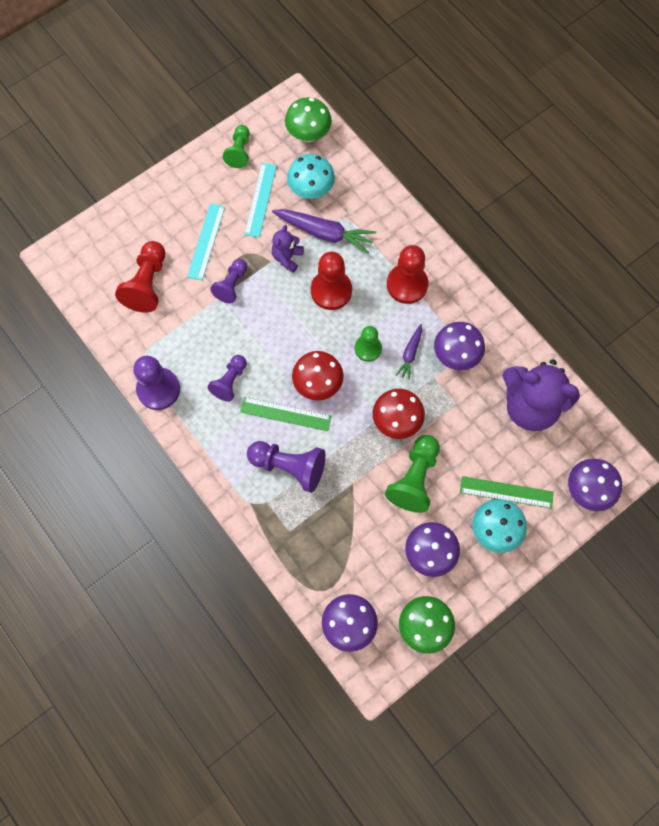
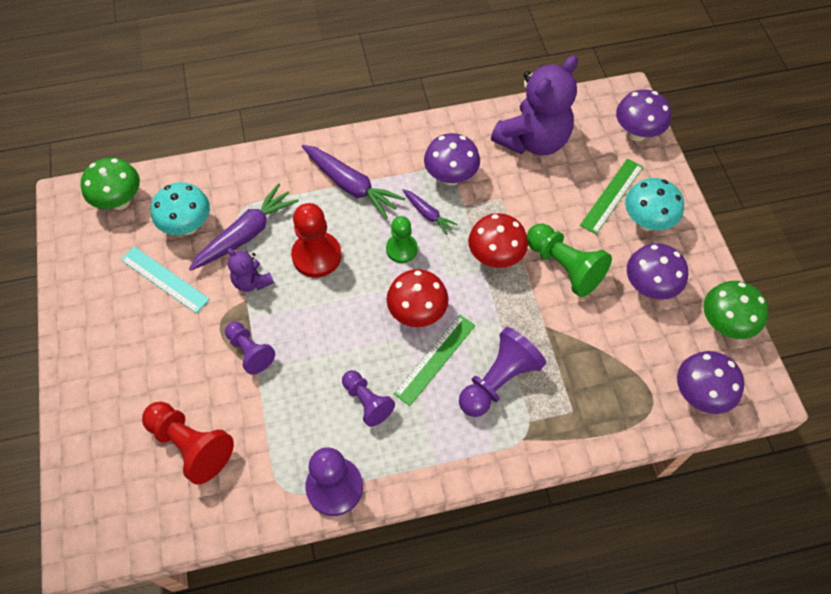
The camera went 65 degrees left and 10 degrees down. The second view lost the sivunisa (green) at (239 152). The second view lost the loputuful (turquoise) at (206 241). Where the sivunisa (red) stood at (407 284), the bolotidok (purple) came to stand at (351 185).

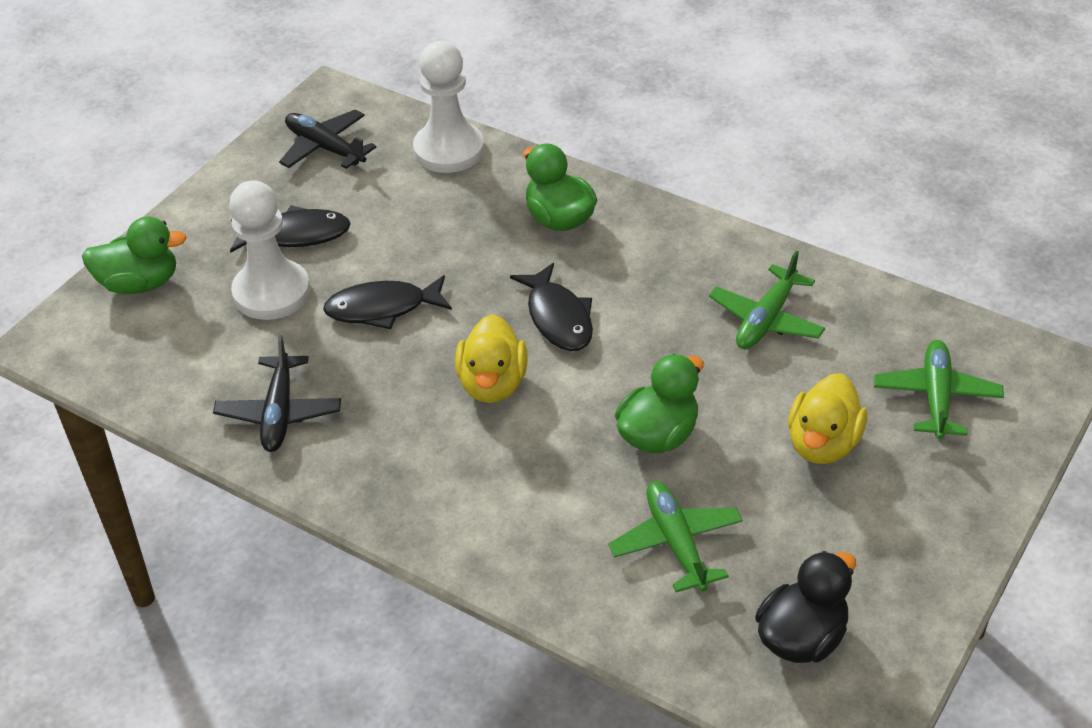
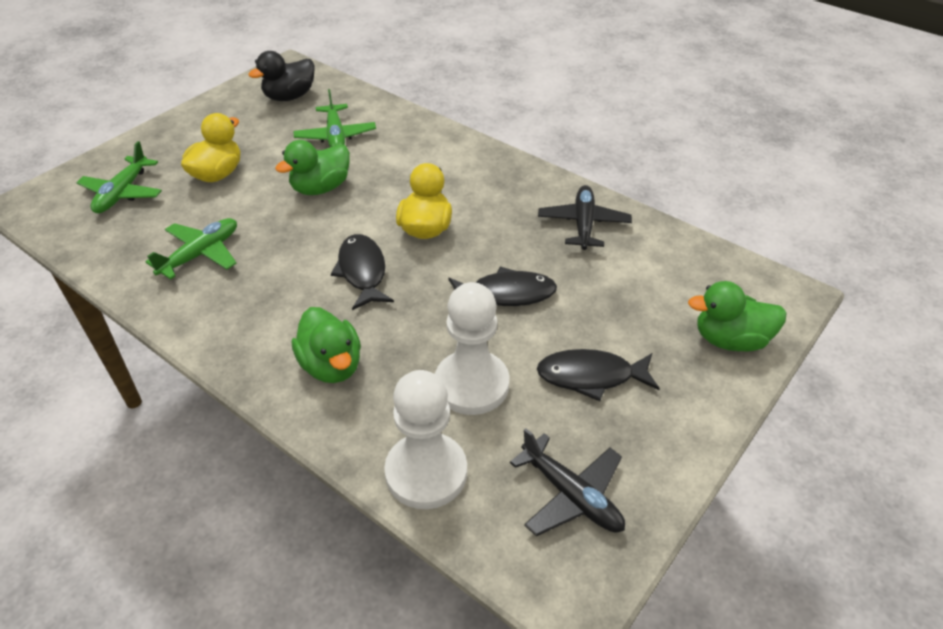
The camera went 175 degrees left and 0 degrees up. The sivunisa (white) ended up elsewhere, having gone from (271 292) to (471 384).

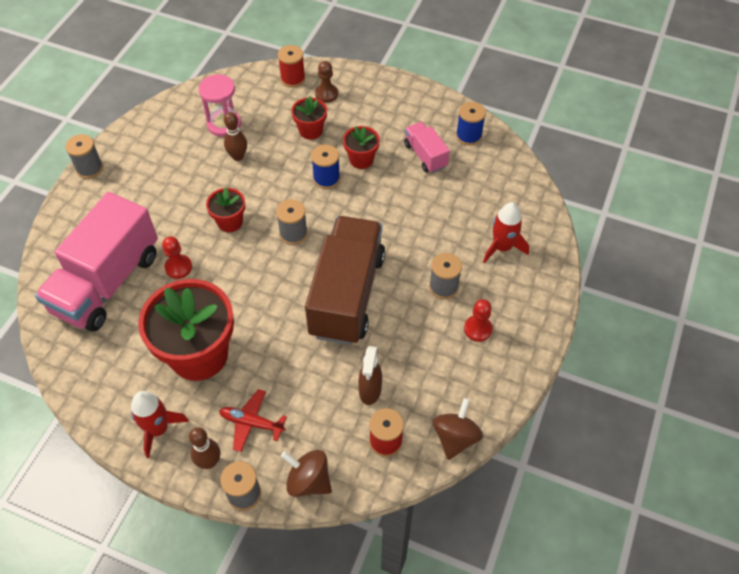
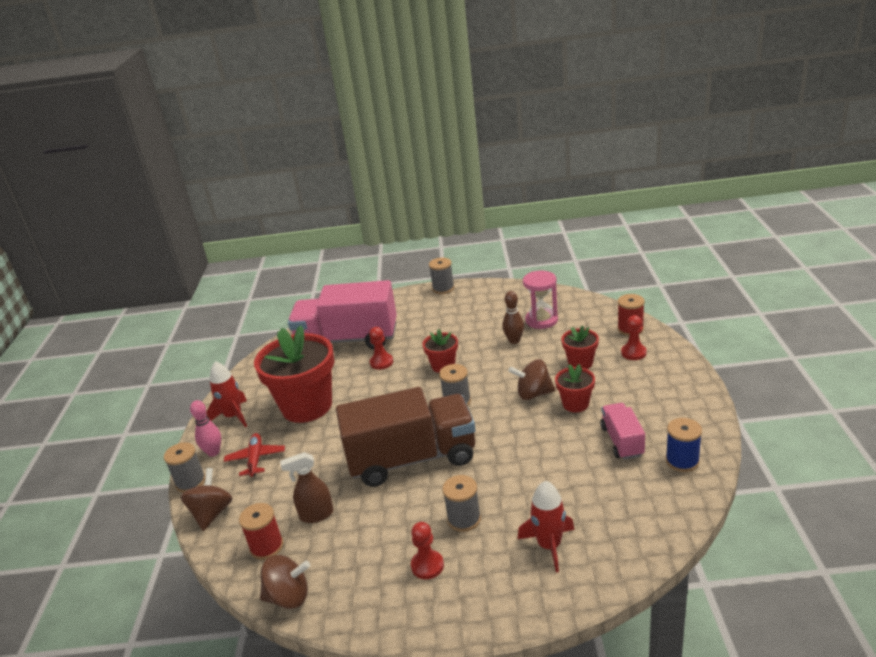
The camera went 70 degrees right and 25 degrees down. What was the sivunisa (brown) at (326 94) turned into the sivunisa (red) at (633 353). The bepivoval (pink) at (425 155) ended up facing another way, 45 degrees counterclockwise from before. Where the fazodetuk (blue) stood at (326 178), the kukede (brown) came to stand at (533 394). What was the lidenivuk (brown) at (209 462) turned into the lidenivuk (pink) at (213 452).

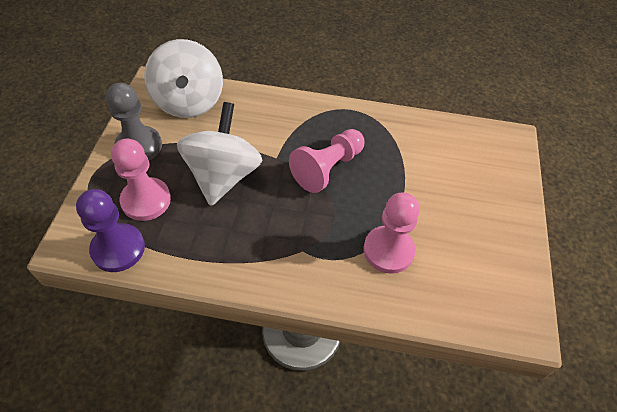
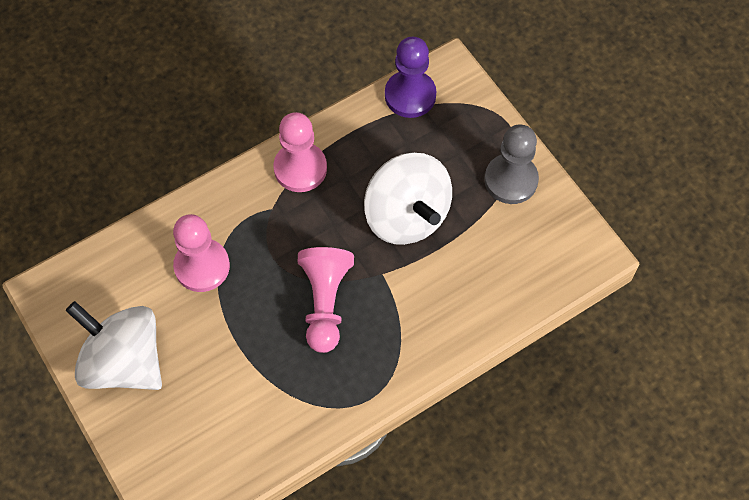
The camera went 140 degrees right and 10 degrees up. The kukede (white) ended up elsewhere, having gone from (189 102) to (124 361). The sivunisa (pink) ended up elsewhere, having gone from (146 200) to (300 168).

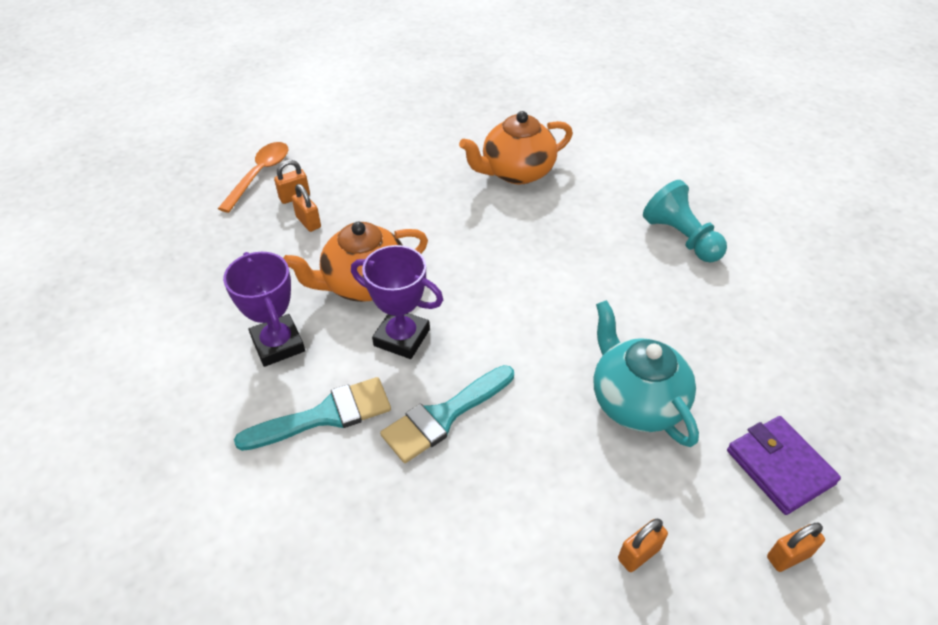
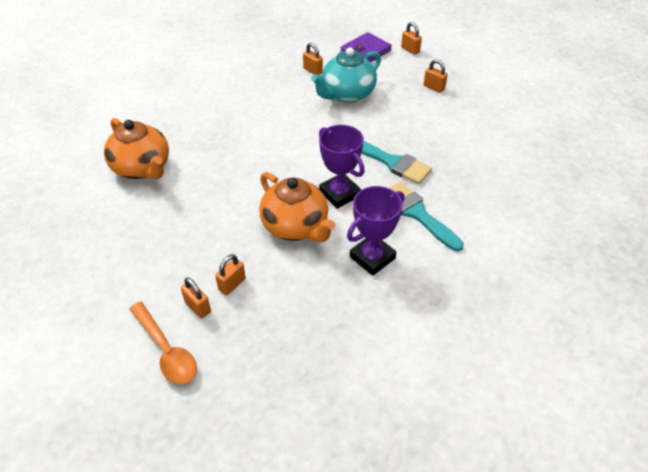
The camera went 105 degrees left and 0 degrees up. The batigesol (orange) at (259 175) ended up facing another way, 135 degrees counterclockwise from before. The second view lost the sivunisa (turquoise) at (681 238). The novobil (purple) at (402 337) ended up facing another way, 45 degrees counterclockwise from before. The second view gained the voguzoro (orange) at (313 71).

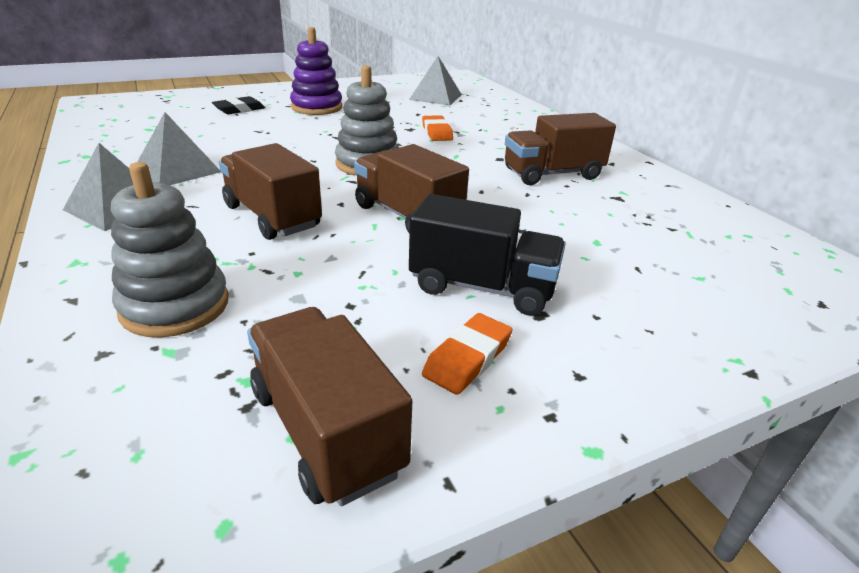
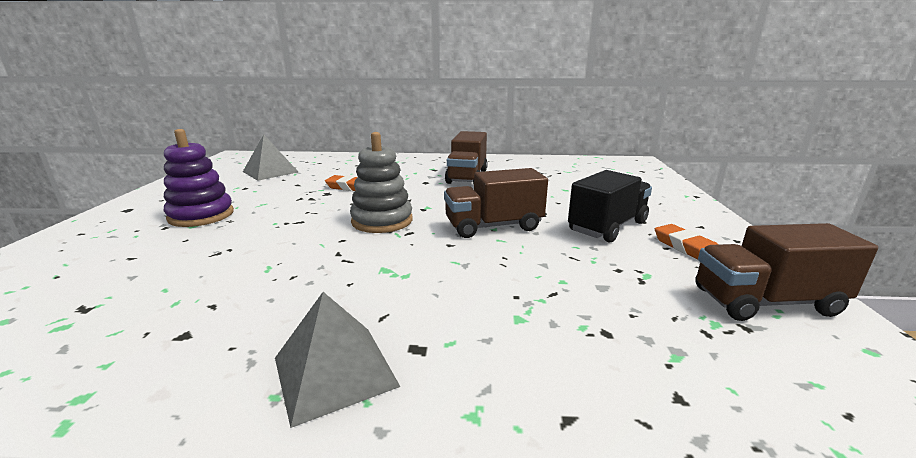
The camera went 60 degrees left and 10 degrees down. The second view lost the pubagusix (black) at (239 109). The second view lost the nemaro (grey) at (177 169). The second view lost the bepivoval (brown) at (272 216). The second view lost the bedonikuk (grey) at (175 306).

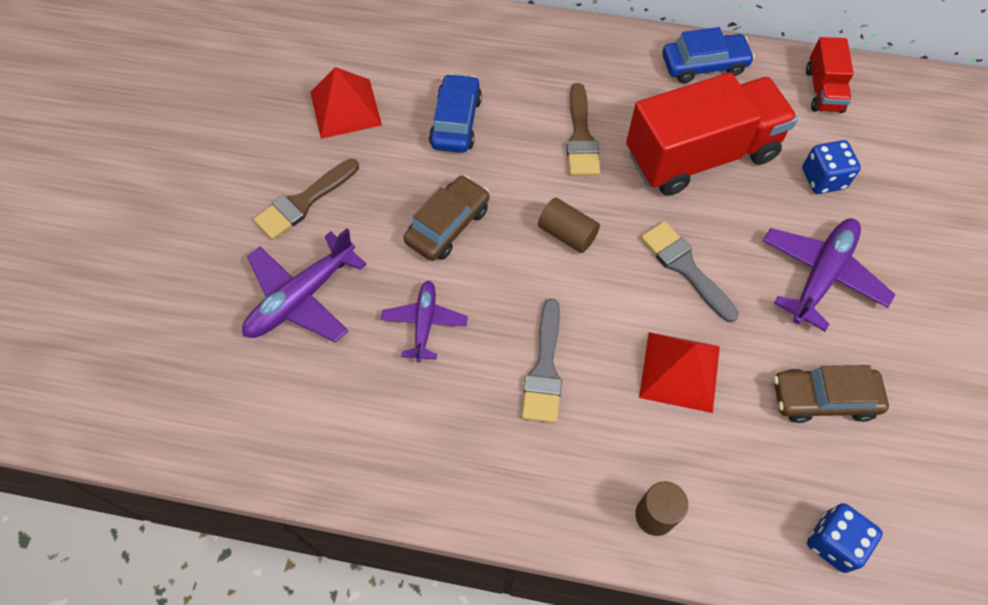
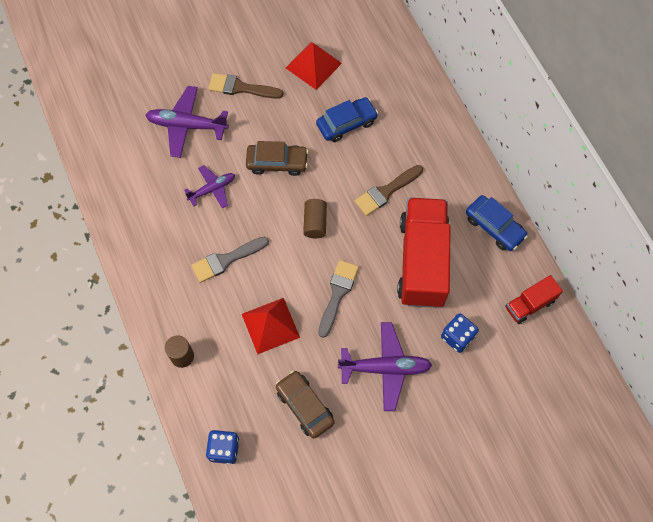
The camera went 55 degrees right and 5 degrees up. The bepivoval (red) at (701 155) ended up facing another way, 120 degrees counterclockwise from before.

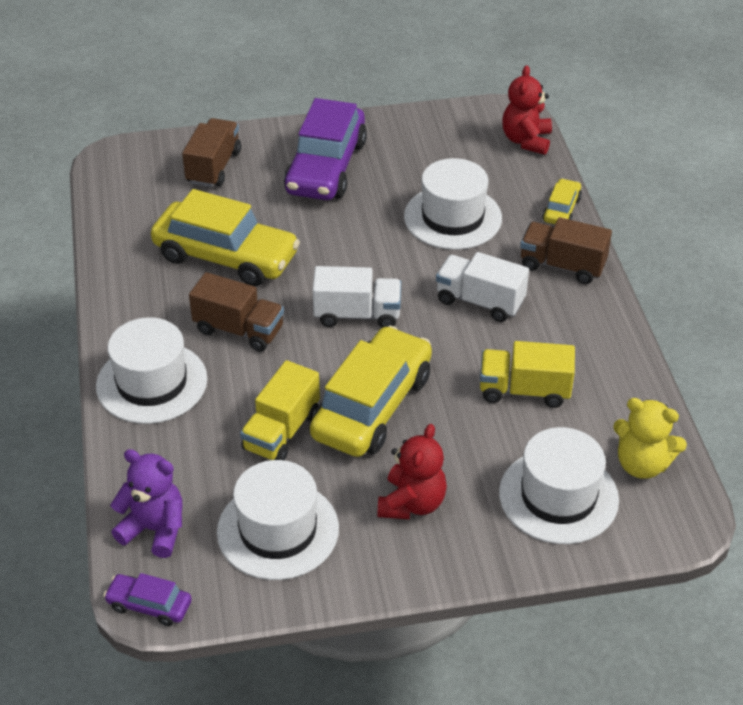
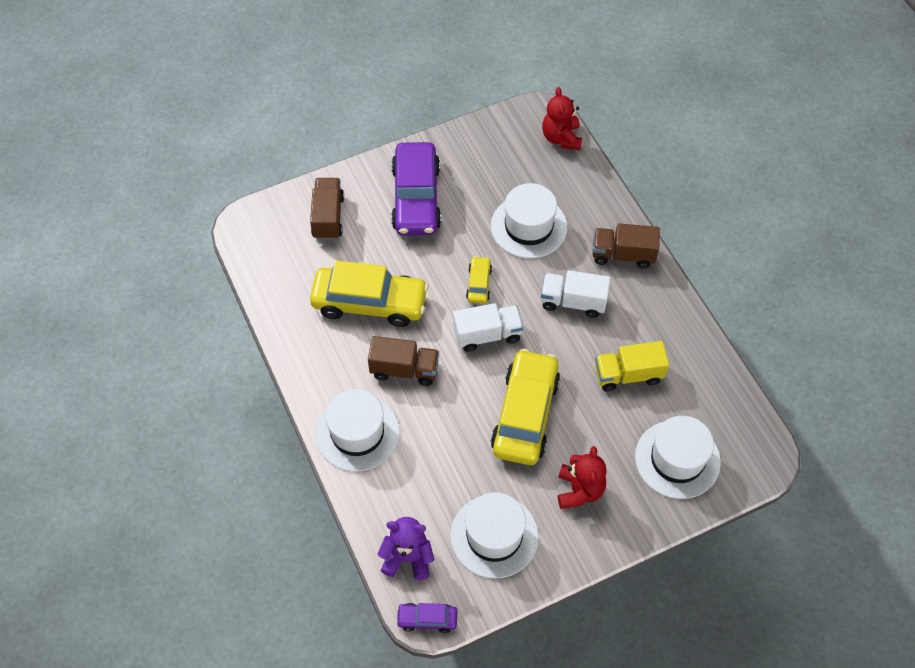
The camera went 15 degrees left and 15 degrees up. The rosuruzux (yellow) ended up elsewhere, having gone from (561 209) to (479 284). The second view lost the bepivoval (yellow) at (281 431). The second view lost the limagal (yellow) at (642 464).

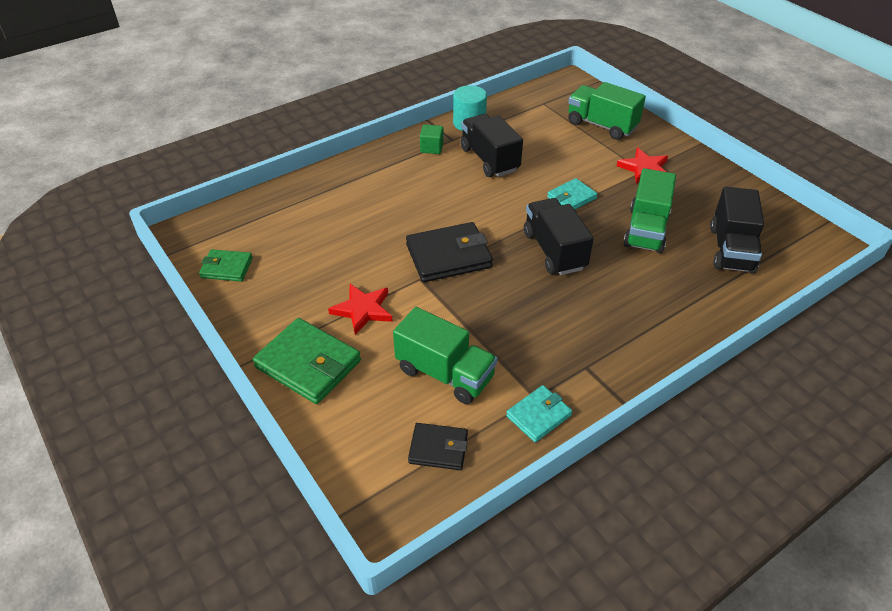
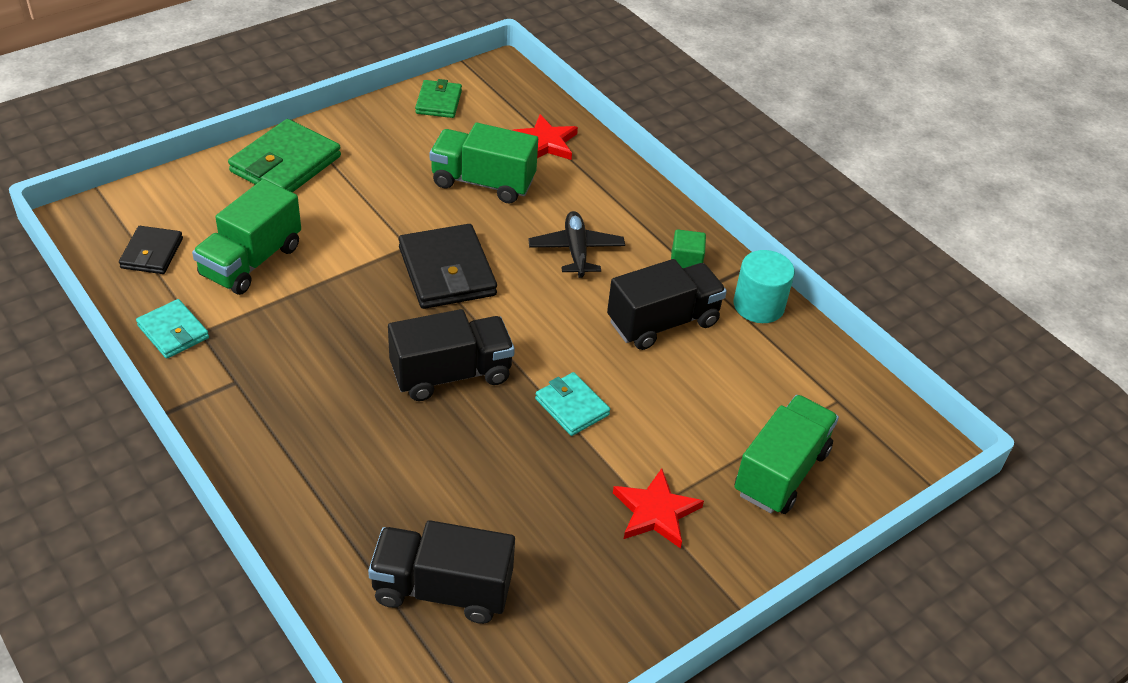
The camera went 85 degrees right and 0 degrees up. The bepivoval (green) ended up elsewhere, having gone from (646 230) to (483 182). The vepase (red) ended up elsewhere, having gone from (363 310) to (545 142). The second view gained the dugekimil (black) at (576 251).

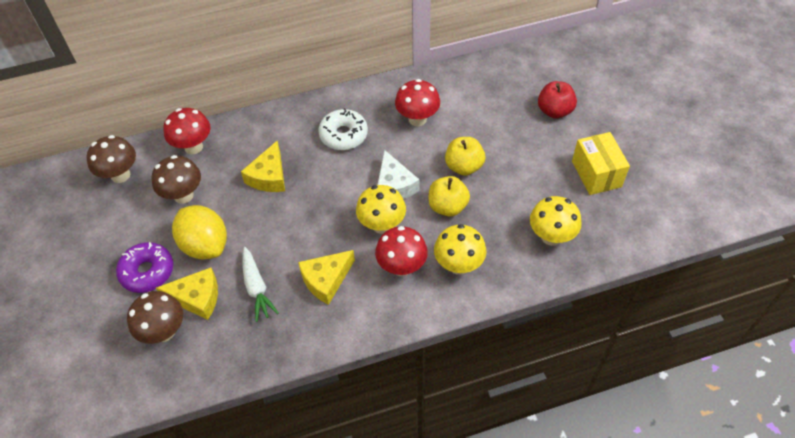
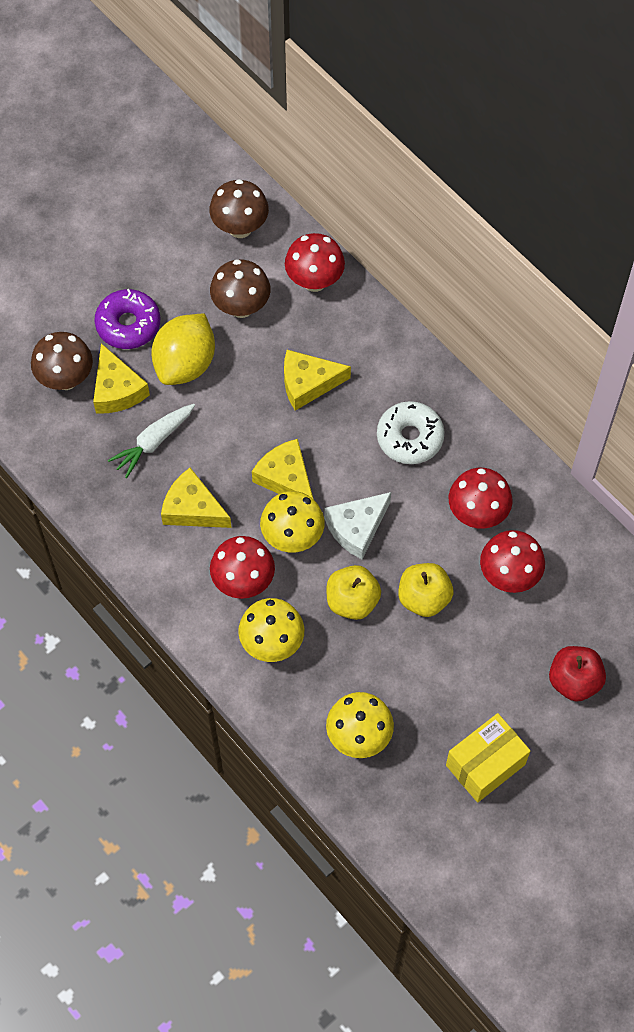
The camera went 65 degrees right and 10 degrees up. The second view gained the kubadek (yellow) at (286 478). The second view gained the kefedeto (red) at (509 576).

